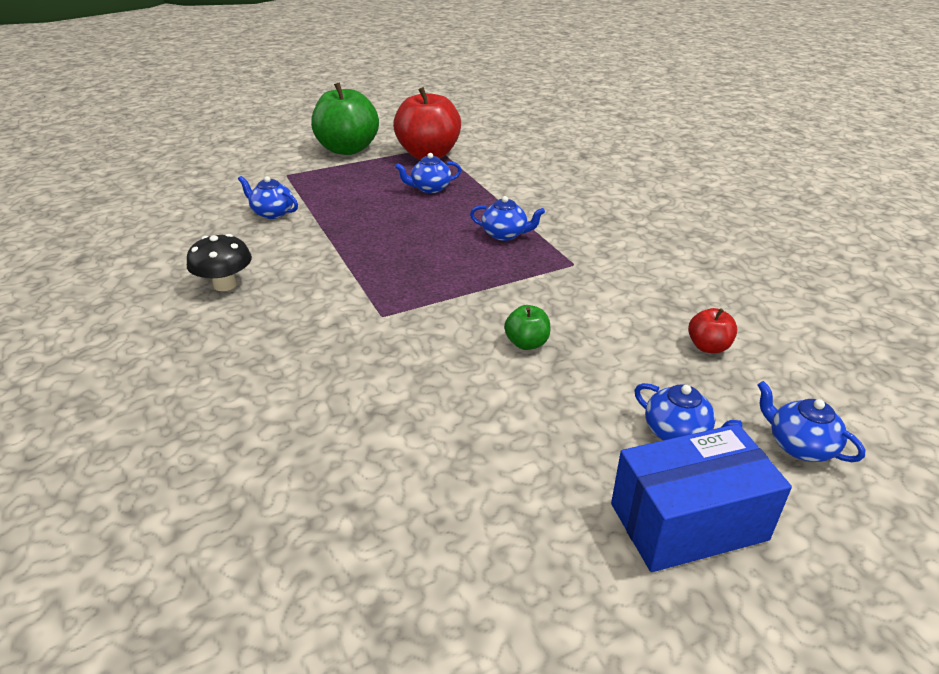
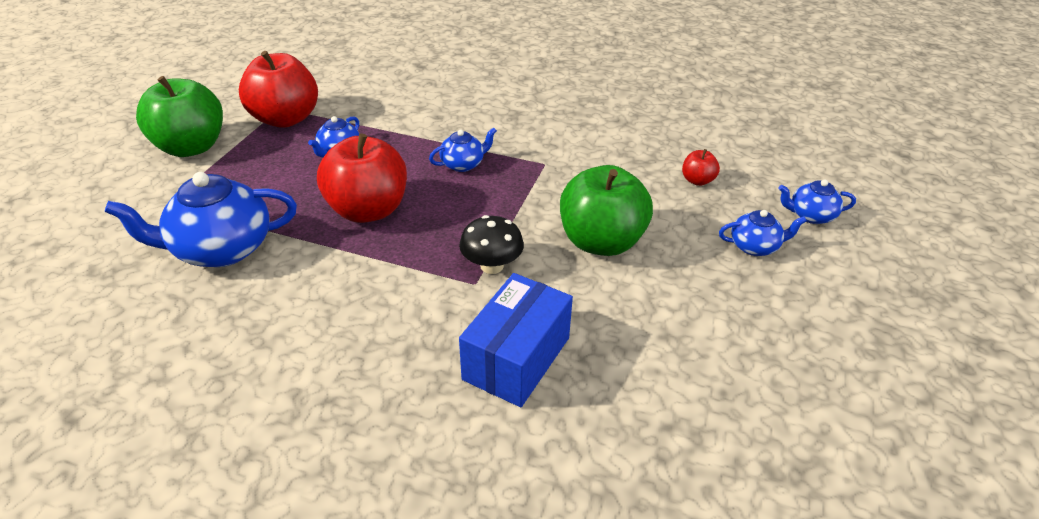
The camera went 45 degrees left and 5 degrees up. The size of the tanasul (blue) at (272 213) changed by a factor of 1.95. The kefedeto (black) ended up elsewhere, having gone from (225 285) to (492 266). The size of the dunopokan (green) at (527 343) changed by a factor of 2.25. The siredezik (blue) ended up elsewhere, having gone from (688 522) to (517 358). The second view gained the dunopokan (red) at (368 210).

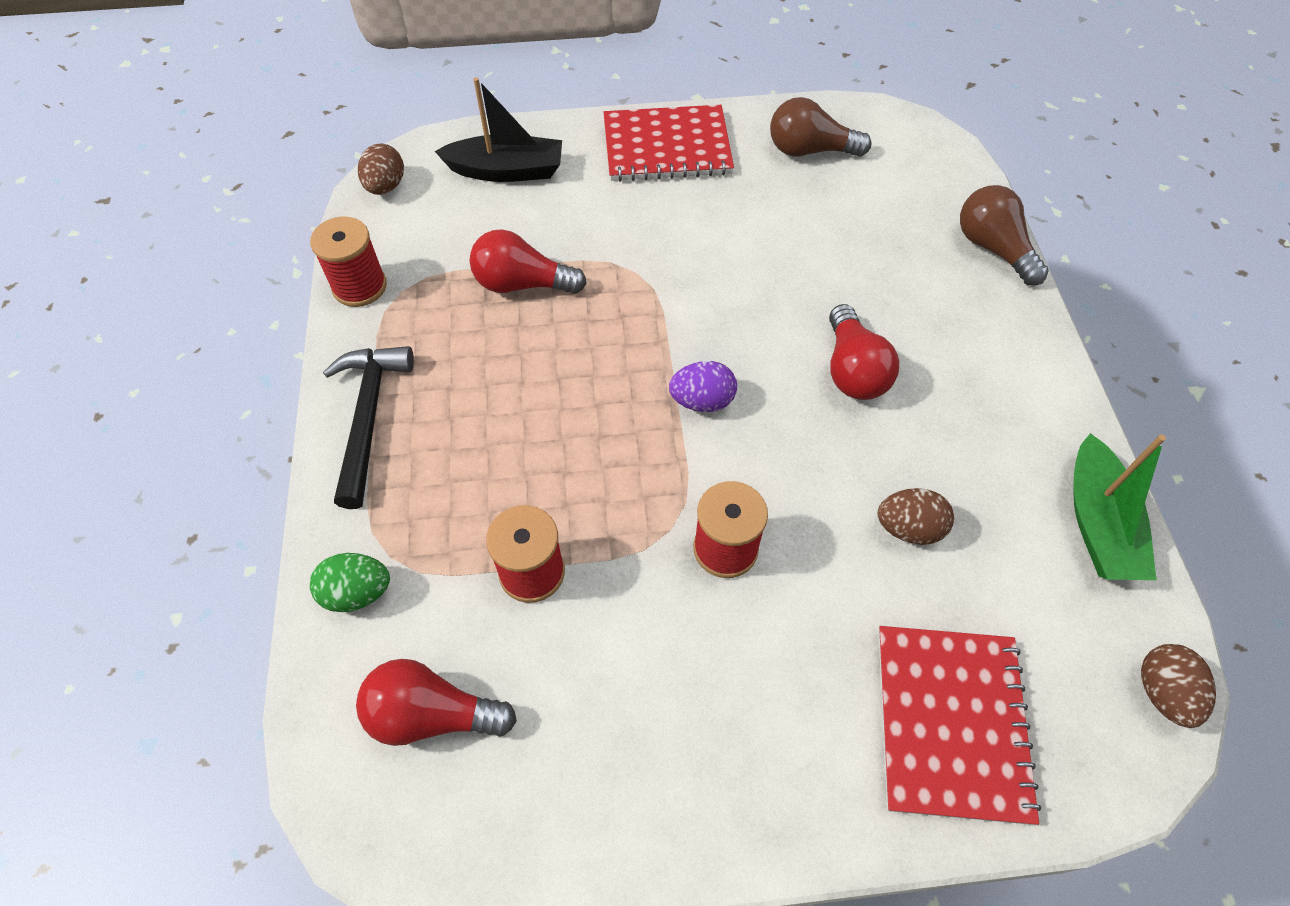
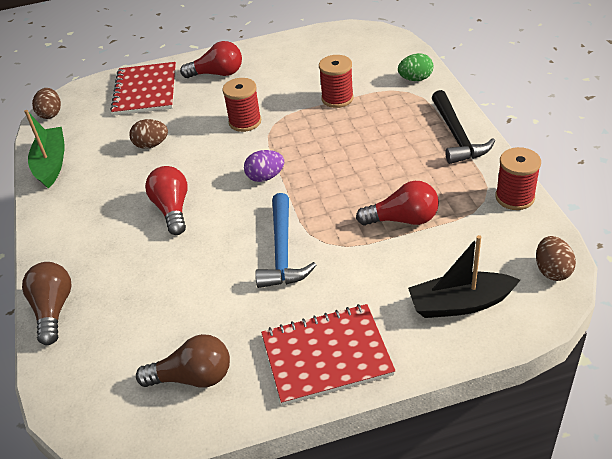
The camera went 175 degrees right and 15 degrees down. The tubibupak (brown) at (993 248) ended up facing another way, 150 degrees counterclockwise from before. The tubibupak (red) ended up elsewhere, having gone from (432 714) to (217 74). The second view gained the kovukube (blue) at (282 251).

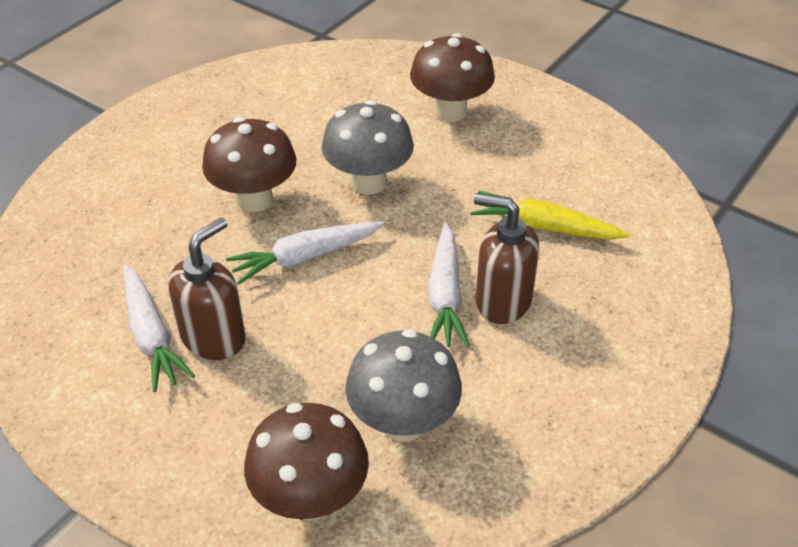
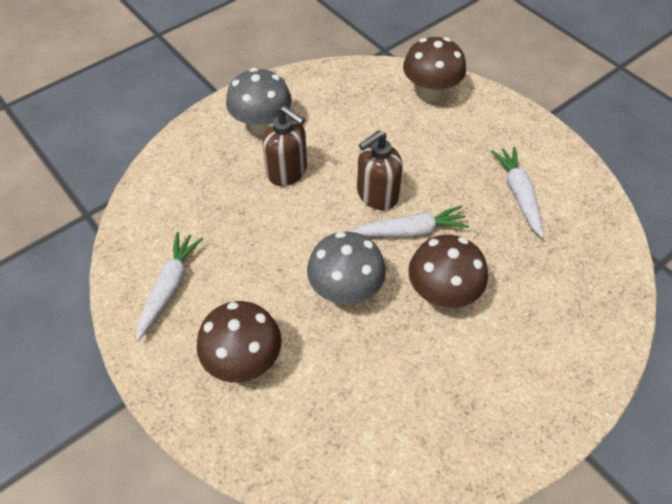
The camera went 165 degrees left and 10 degrees up. The second view lost the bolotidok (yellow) at (544 227). The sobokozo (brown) ended up elsewhere, having gone from (214 337) to (377 195). The bolotidok (white) ended up elsewhere, having gone from (445 295) to (169 287). The kefedeto (grey) ended up elsewhere, having gone from (403 423) to (262 126).

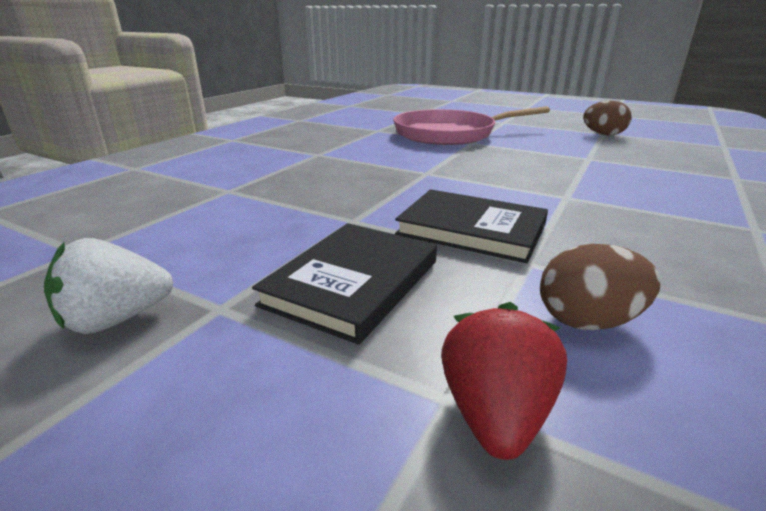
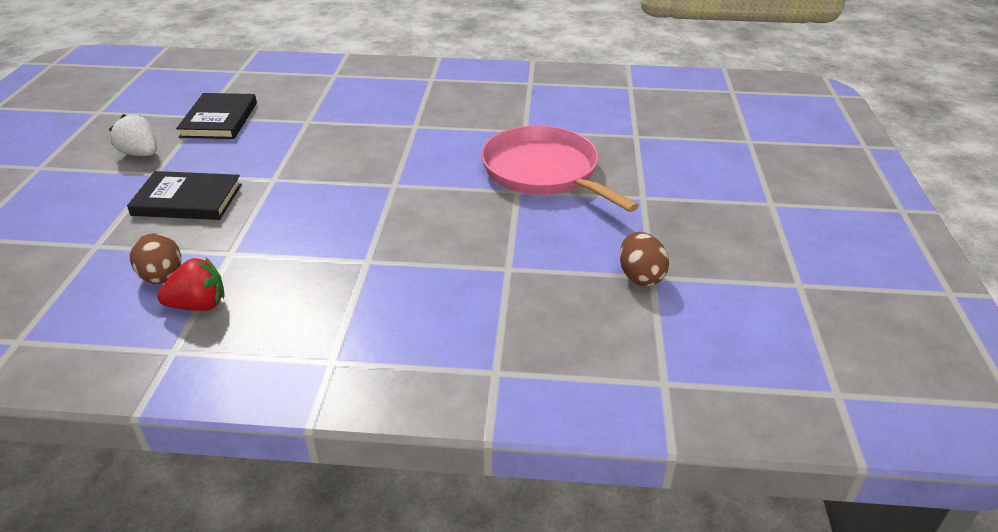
The camera went 65 degrees right and 10 degrees up. The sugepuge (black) ended up elsewhere, having gone from (471 229) to (219 120). The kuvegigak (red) ended up elsewhere, having gone from (495 414) to (199 305).

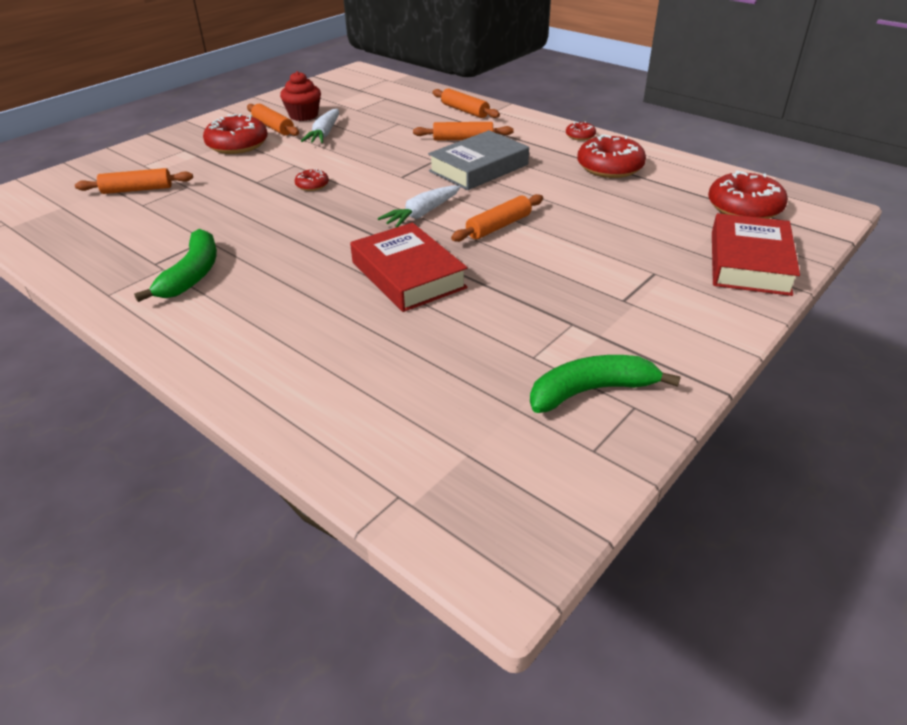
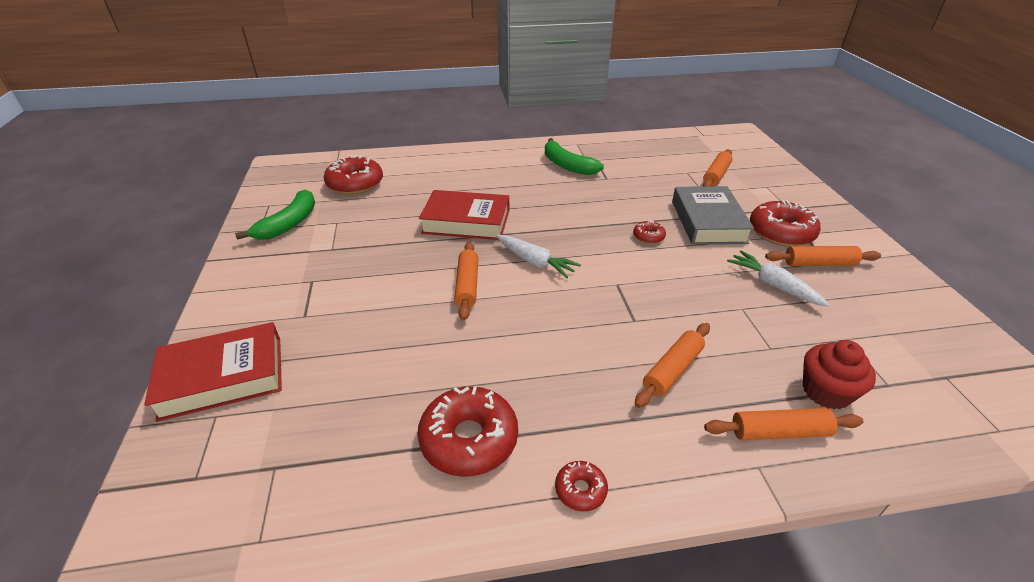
The camera went 130 degrees right and 0 degrees up. The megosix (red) ended up elsewhere, having gone from (303 115) to (826 392). The sugepuge (grey) ended up elsewhere, having gone from (479 168) to (708 222). The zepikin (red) ended up elsewhere, having gone from (744 208) to (355 184). The bolotidok (white) at (422 214) ended up facing another way, 135 degrees clockwise from before. The sugepuge (red) at (749 262) ended up facing another way, 75 degrees counterclockwise from before.

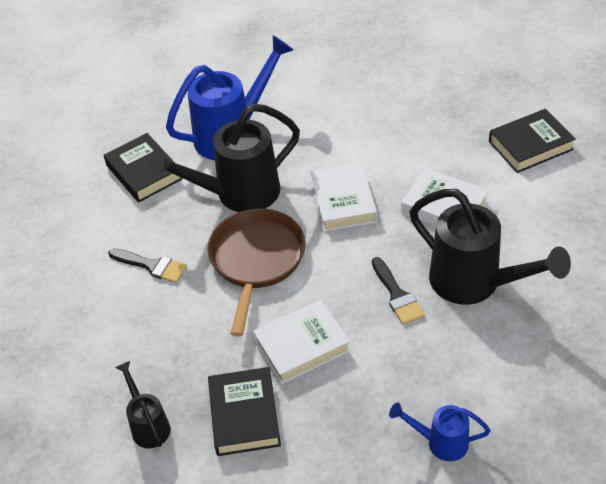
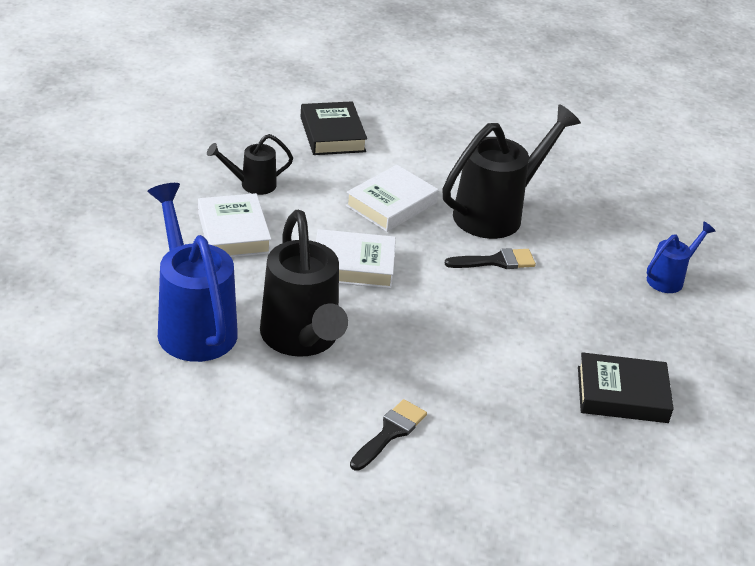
The camera went 85 degrees left and 10 degrees down. The second view lost the sugepuge (black) at (144 172). The second view lost the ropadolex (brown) at (256 260). The sugepuge (white) ended up elsewhere, having gone from (302 346) to (234 232). The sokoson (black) ended up elsewhere, having gone from (148 425) to (252 185). The sokoson (blue) at (440 442) ended up facing another way, 150 degrees counterclockwise from before.

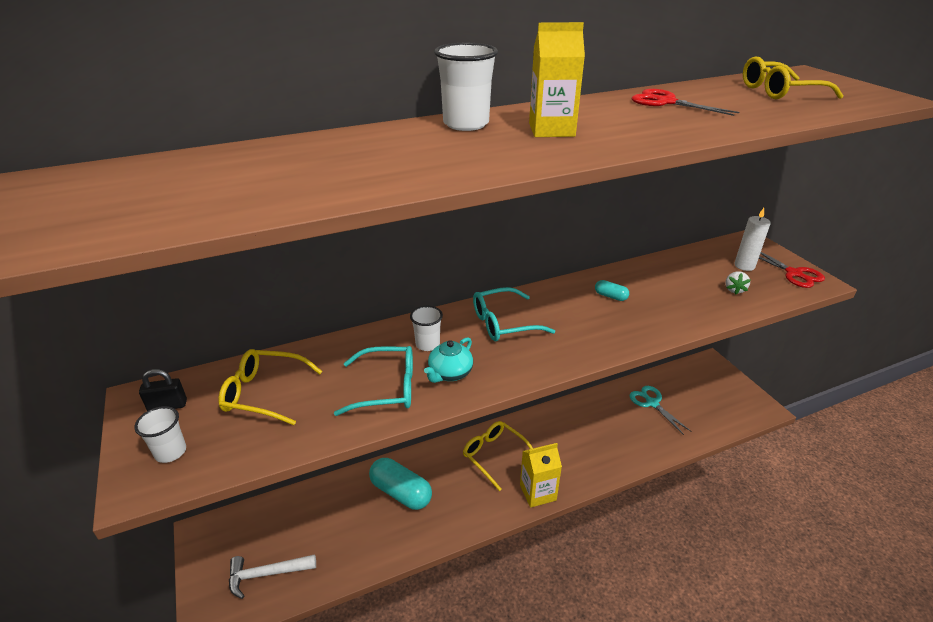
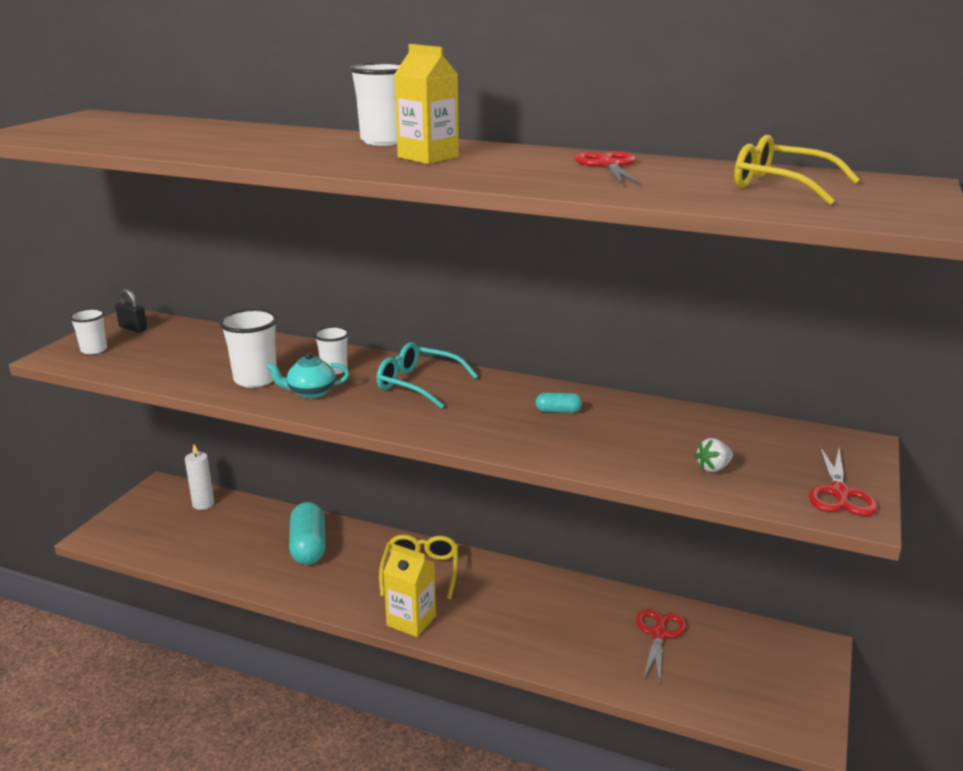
The camera went 45 degrees right and 10 degrees down. The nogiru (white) ended up elsewhere, having gone from (744 266) to (203 504). The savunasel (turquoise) at (610 296) ended up facing another way, 75 degrees counterclockwise from before. Where the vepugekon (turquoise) stood at (387 388), the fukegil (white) came to stand at (255 379). The second view lost the vepugekon (yellow) at (264 393). What was the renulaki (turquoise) at (652 403) turned into the renulaki (red) at (659 634). The second view lost the kovukube (white) at (267 574).

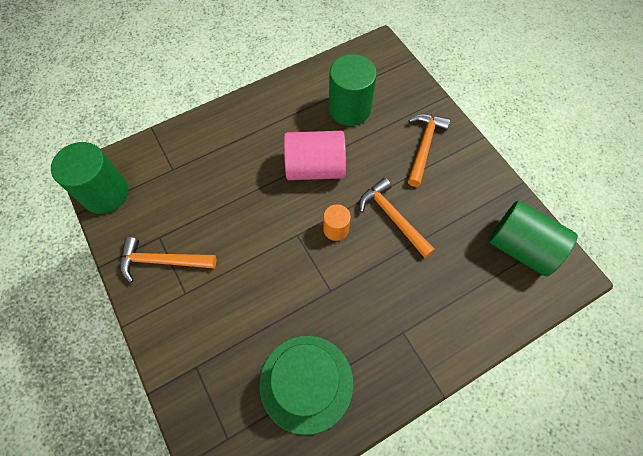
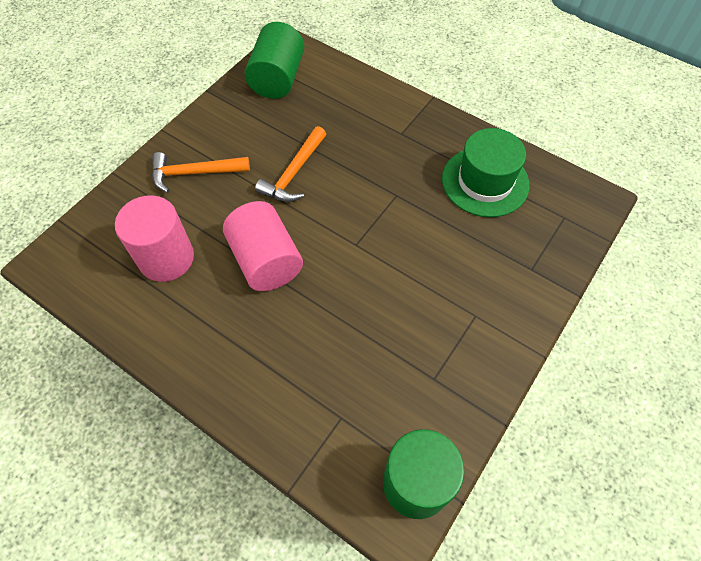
The camera went 115 degrees left and 5 degrees down. What was the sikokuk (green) at (349 109) turned into the sikokuk (pink) at (166 258). The second view lost the sikokuk (orange) at (336 229). The second view lost the kovukube (orange) at (162 261).

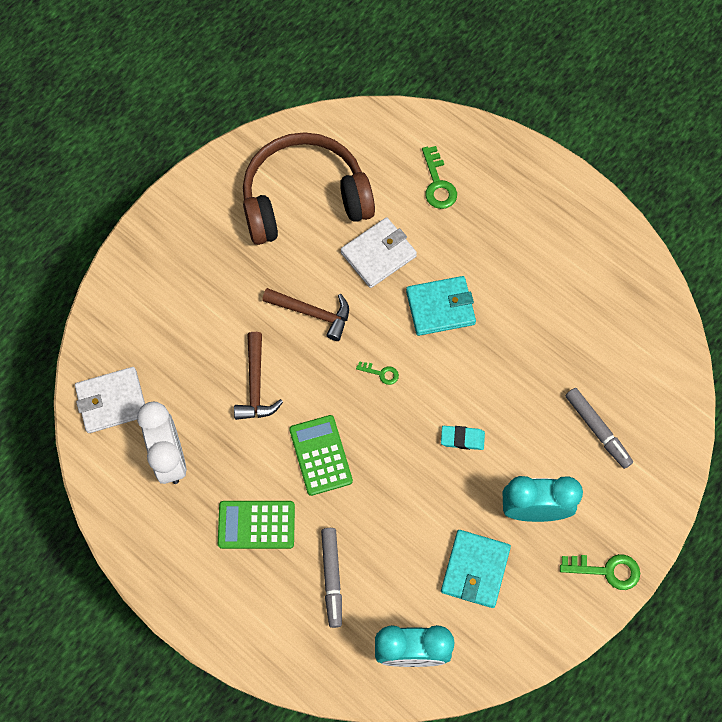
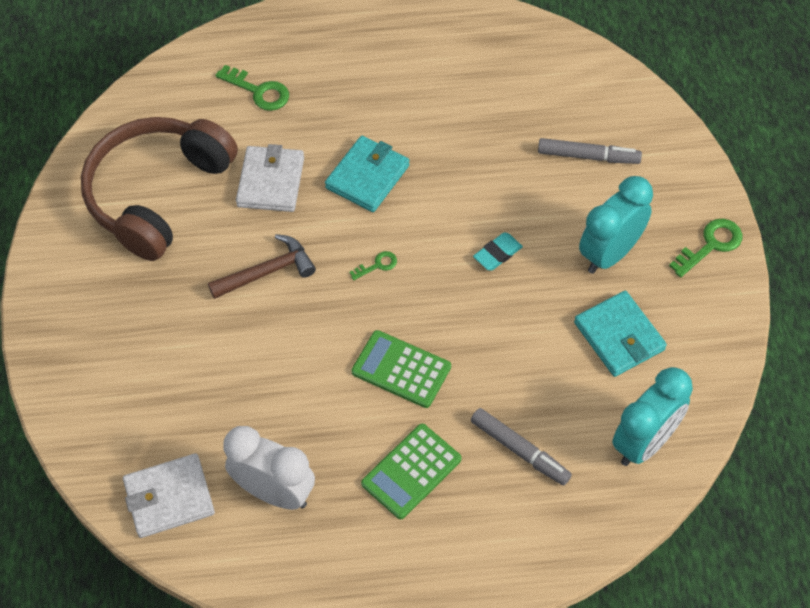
The camera went 45 degrees left and 10 degrees down. The second view lost the kovukube (brown) at (255 385). The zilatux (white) at (112 401) ended up facing another way, 45 degrees clockwise from before.

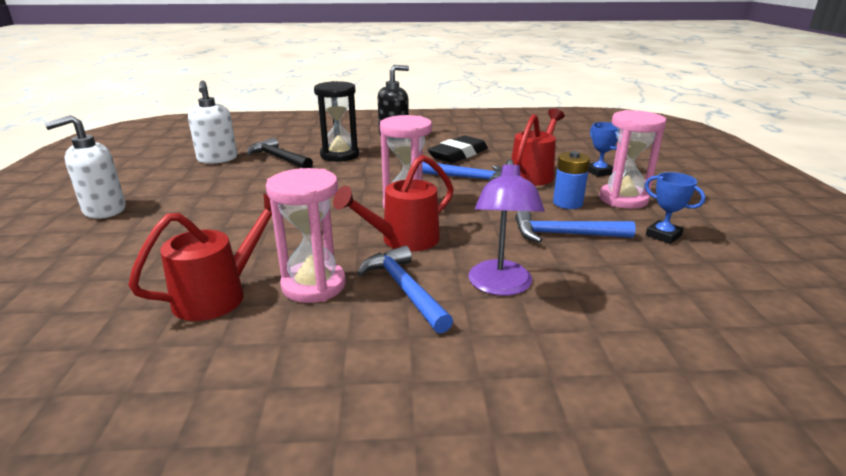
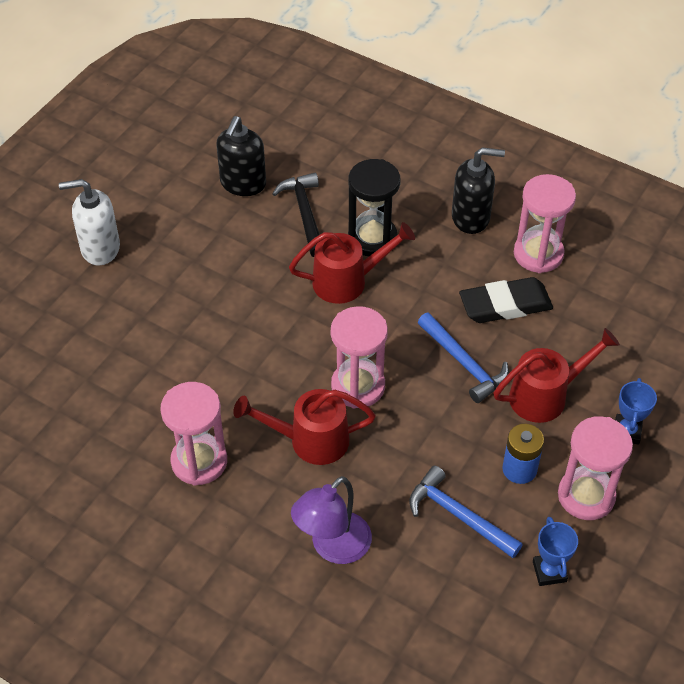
The camera went 35 degrees right and 25 degrees up. What was the sobokozo (white) at (217 159) turned into the sobokozo (black) at (243 184). The sokoson (red) ended up elsewhere, having gone from (219 295) to (348 281). The second view lost the kovukube (blue) at (405 289). The second view gained the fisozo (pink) at (538 254).

